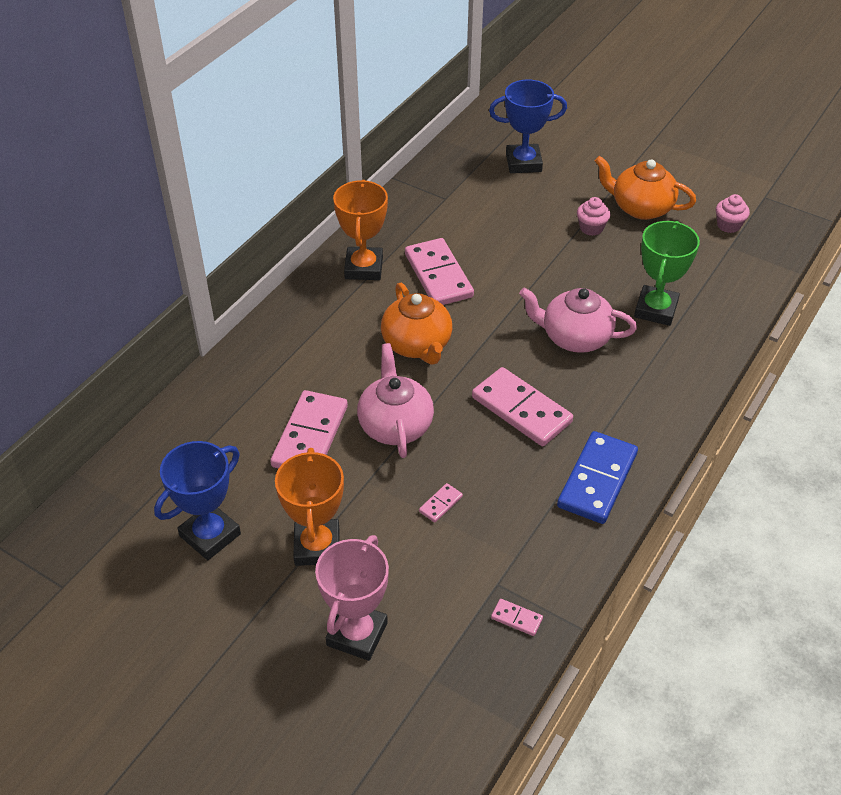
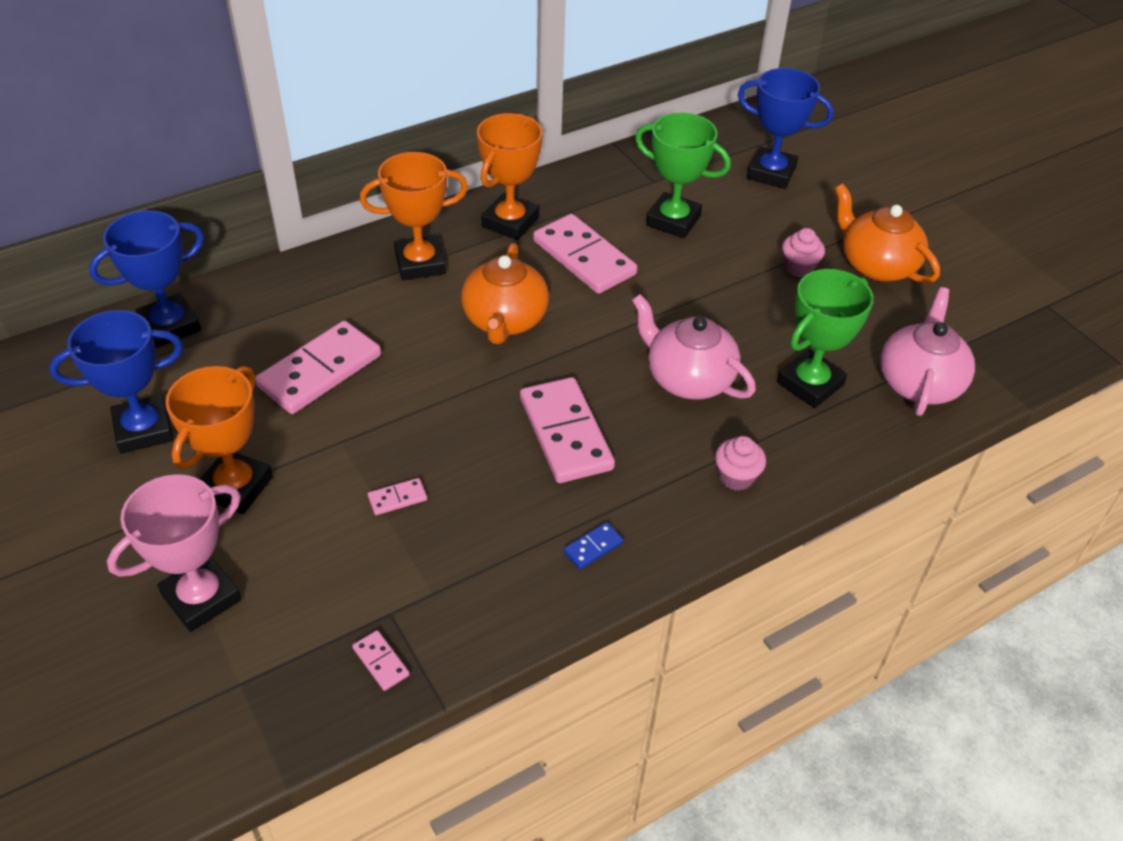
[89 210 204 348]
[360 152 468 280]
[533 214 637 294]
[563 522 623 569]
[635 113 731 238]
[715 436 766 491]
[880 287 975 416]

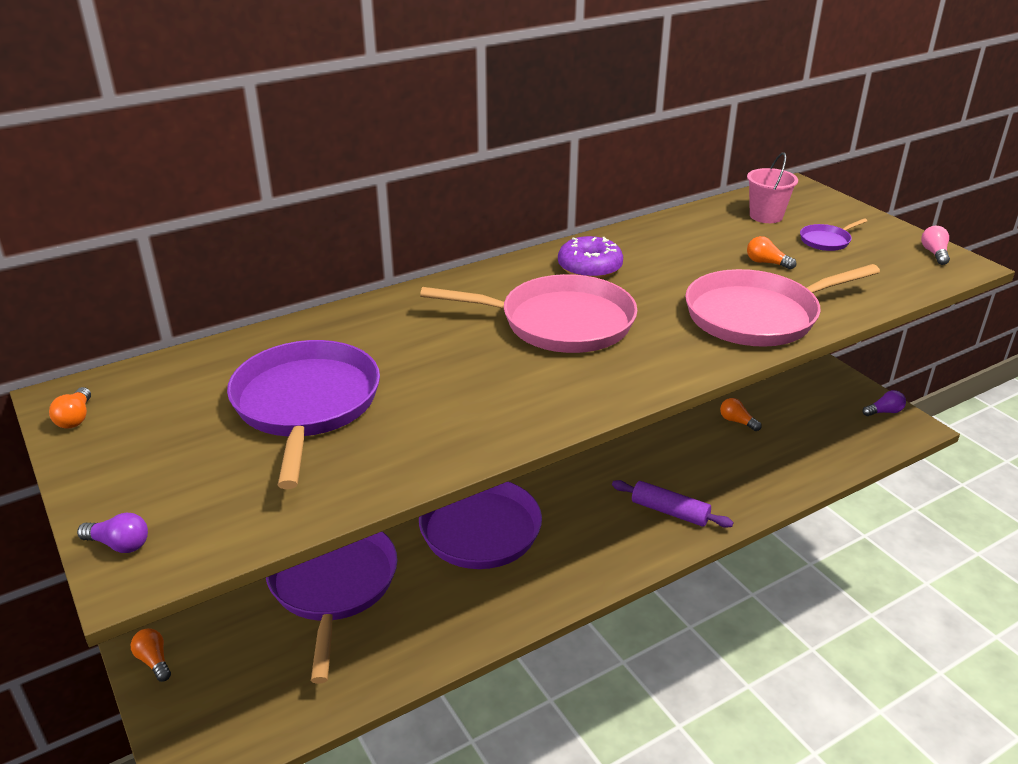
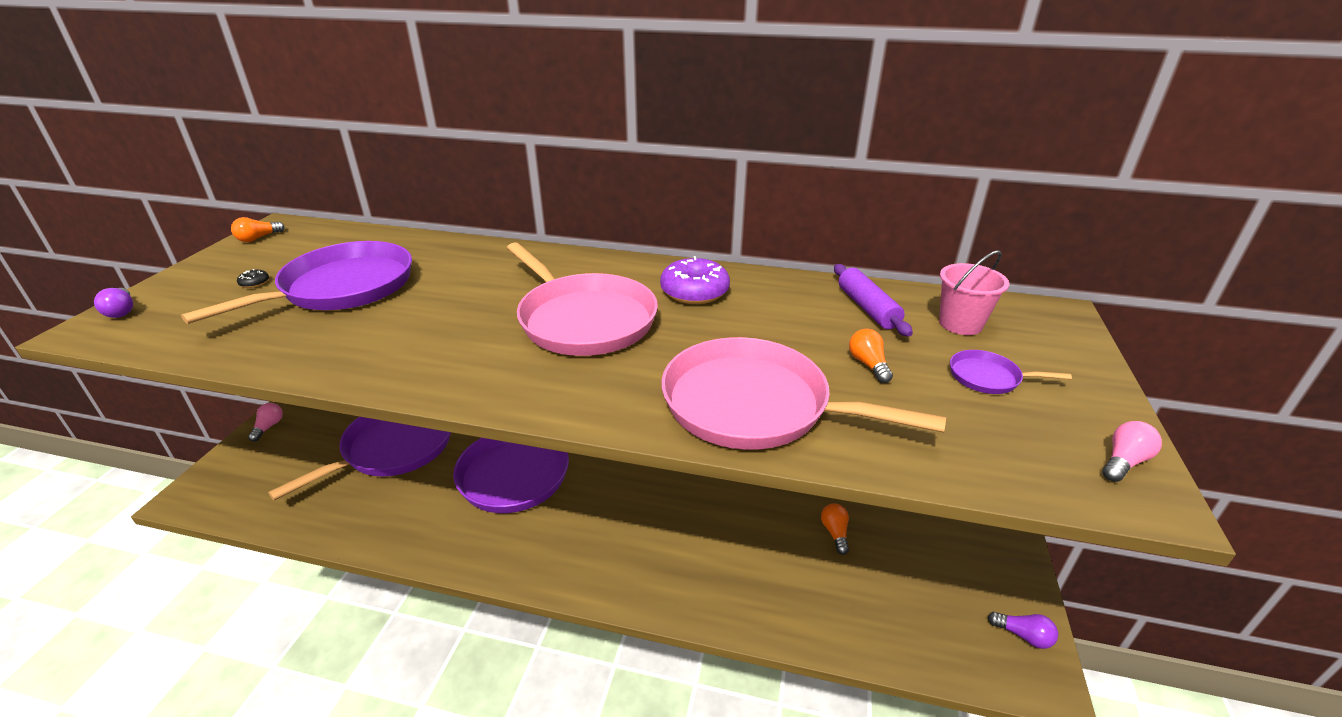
[237 269 269 288]
[248 403 283 442]
[834 264 913 336]

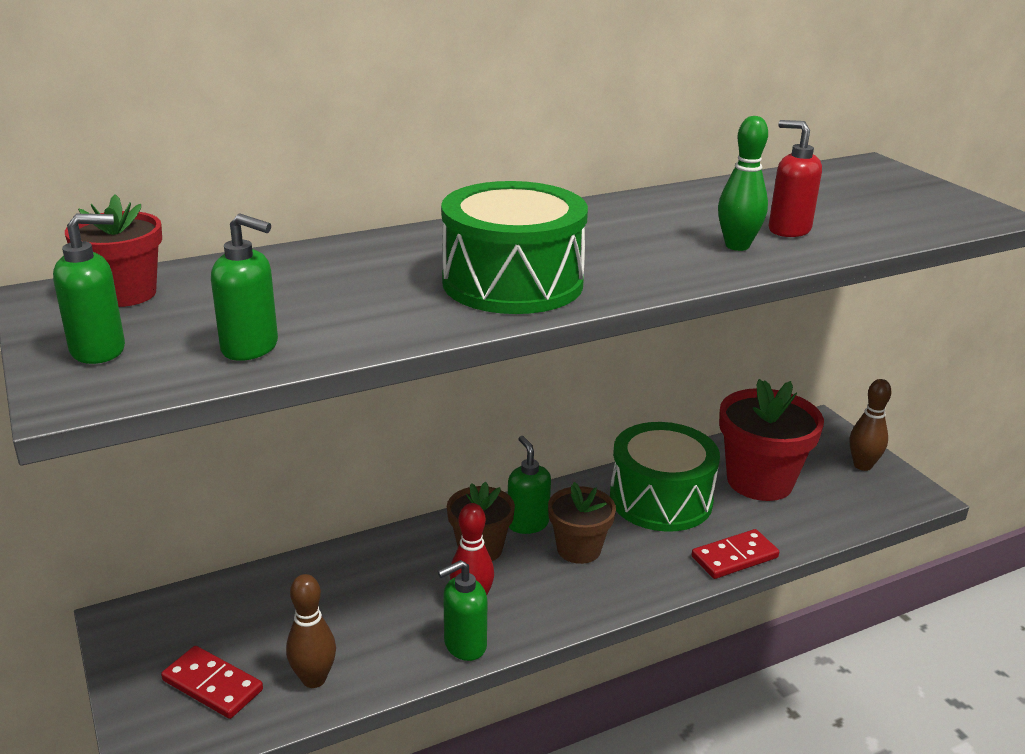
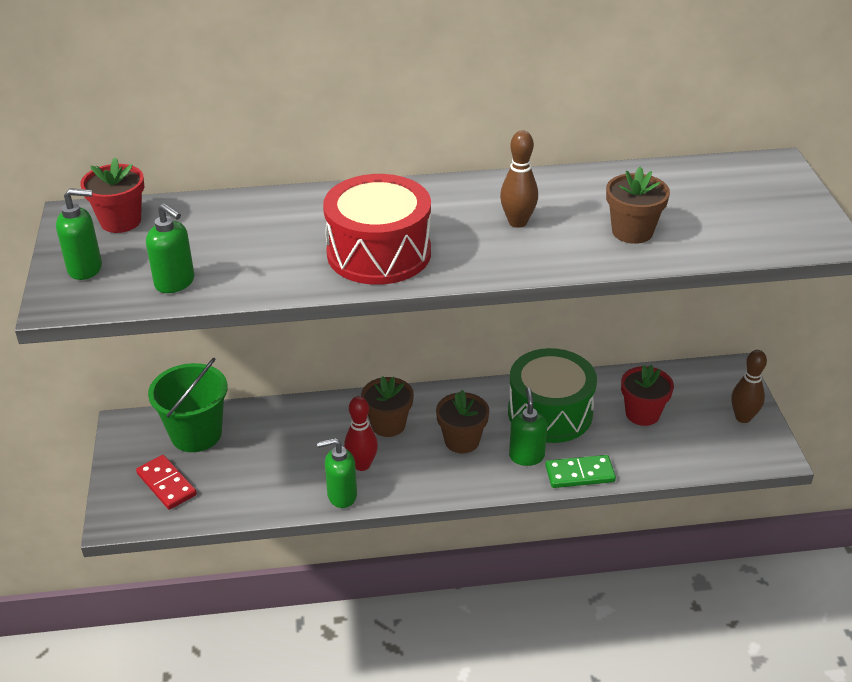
[148 358 228 452]
[323 174 431 285]
[500 130 538 228]
[509 388 547 466]
[545 455 616 488]
[606 167 670 244]
[621 365 674 426]
[718 116 768 251] (first image)

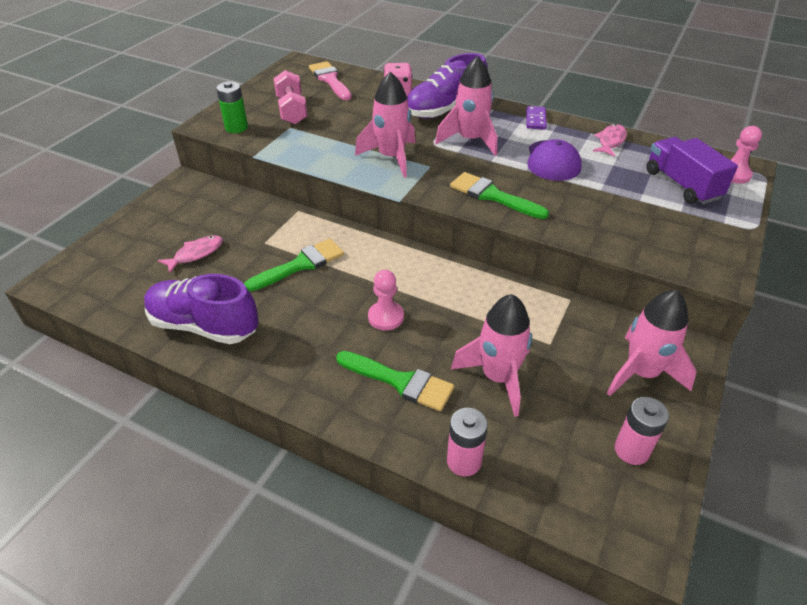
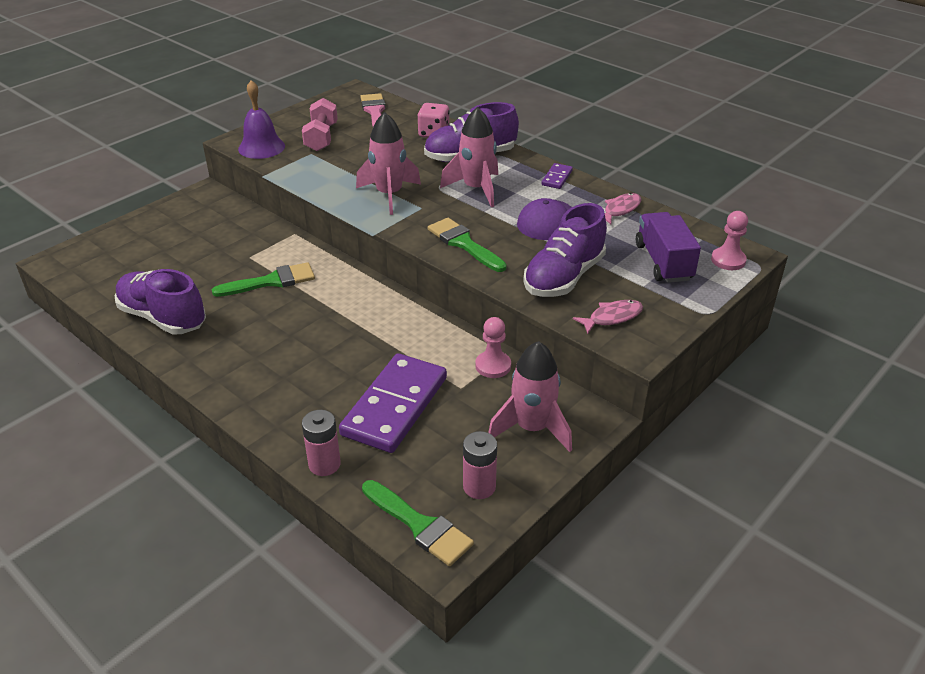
[238 80 285 159]
[339 353 447 453]
[362 480 474 566]
[475 317 511 378]
[523 203 607 297]
[573 300 643 334]

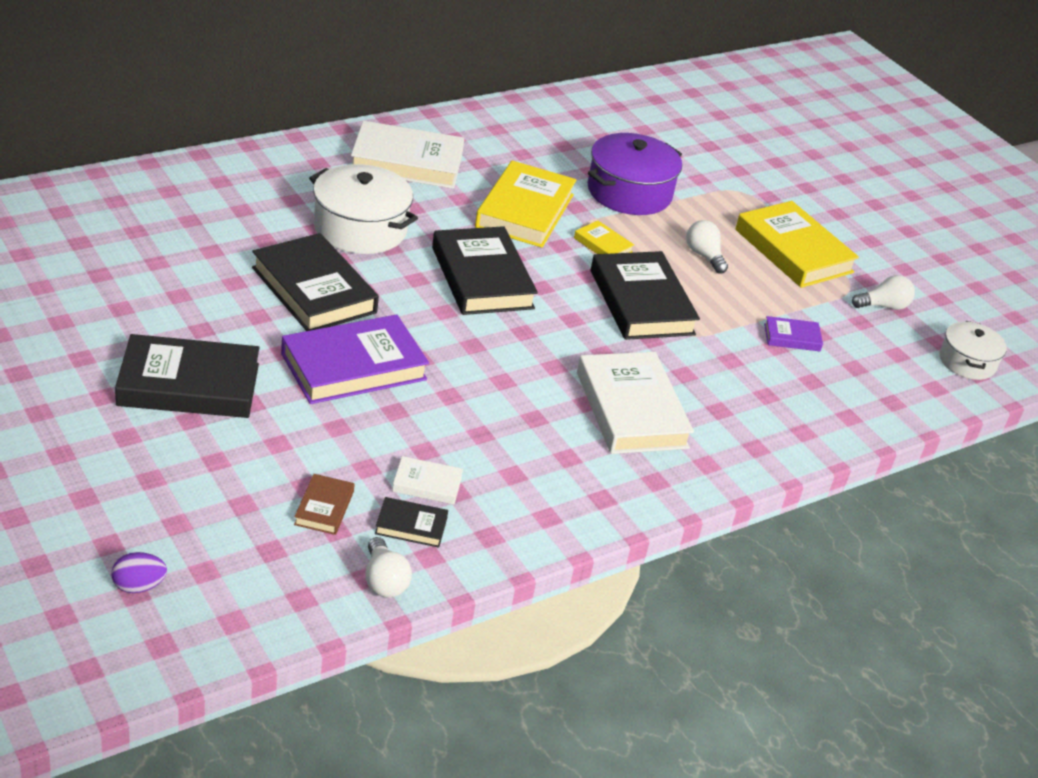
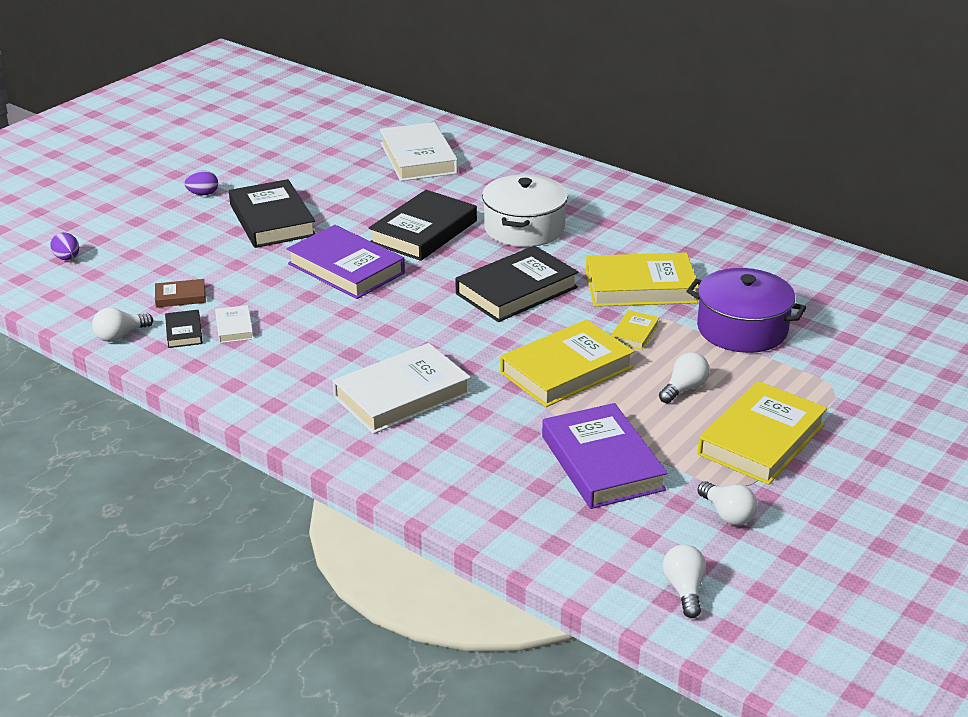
[184 171 218 195]
[380 122 458 181]
[500 319 634 407]
[542 403 668 509]
[663 544 706 618]

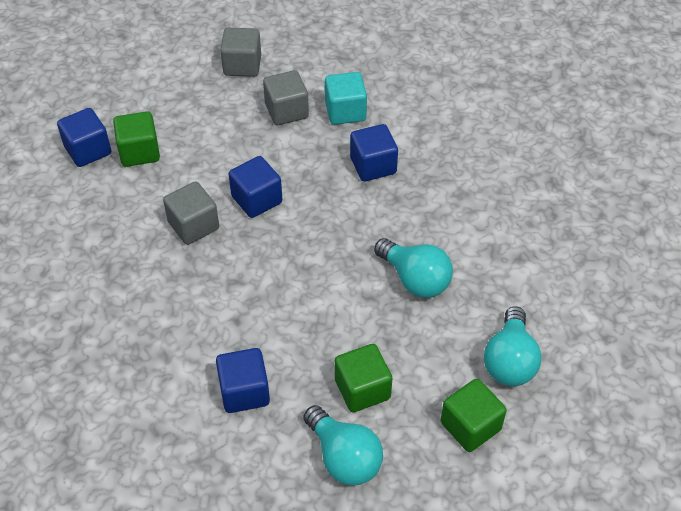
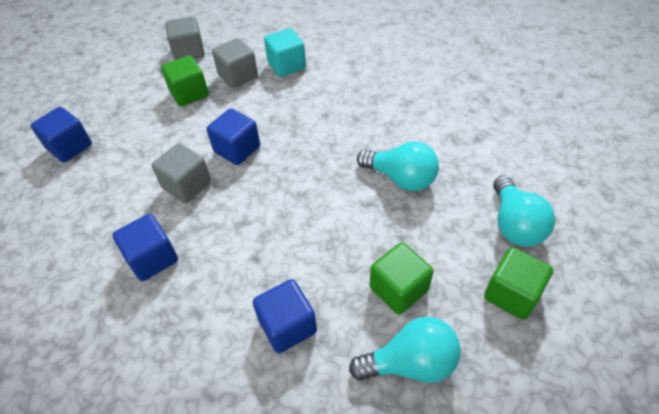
[113 214 178 281]
[161 55 209 106]
[349 317 461 383]

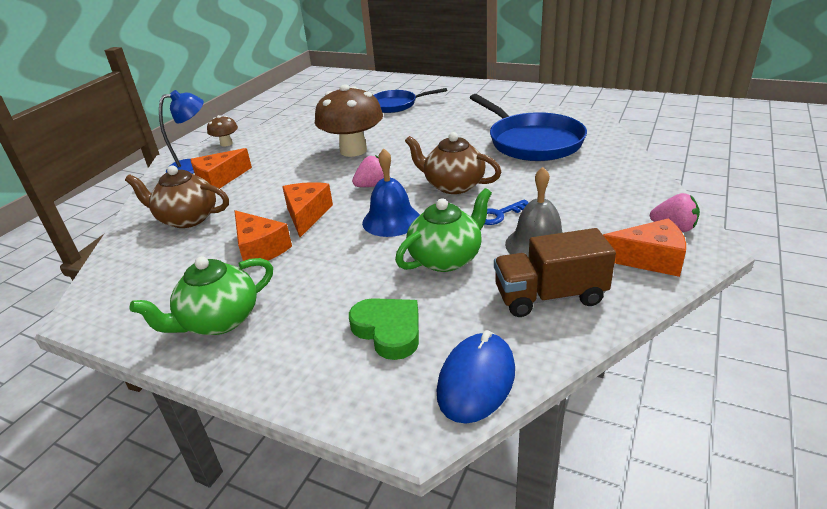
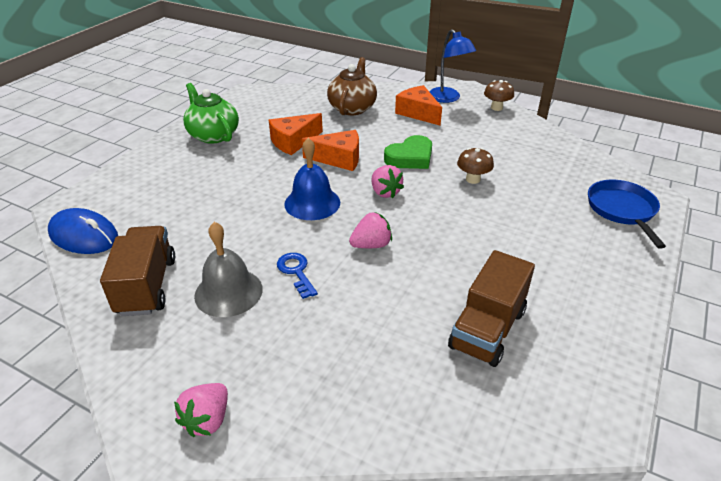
[349 212 392 248]
[384 135 432 169]
[448 250 535 367]
[457 148 494 184]
[395 188 492 272] (first image)
[603 218 686 277] (first image)

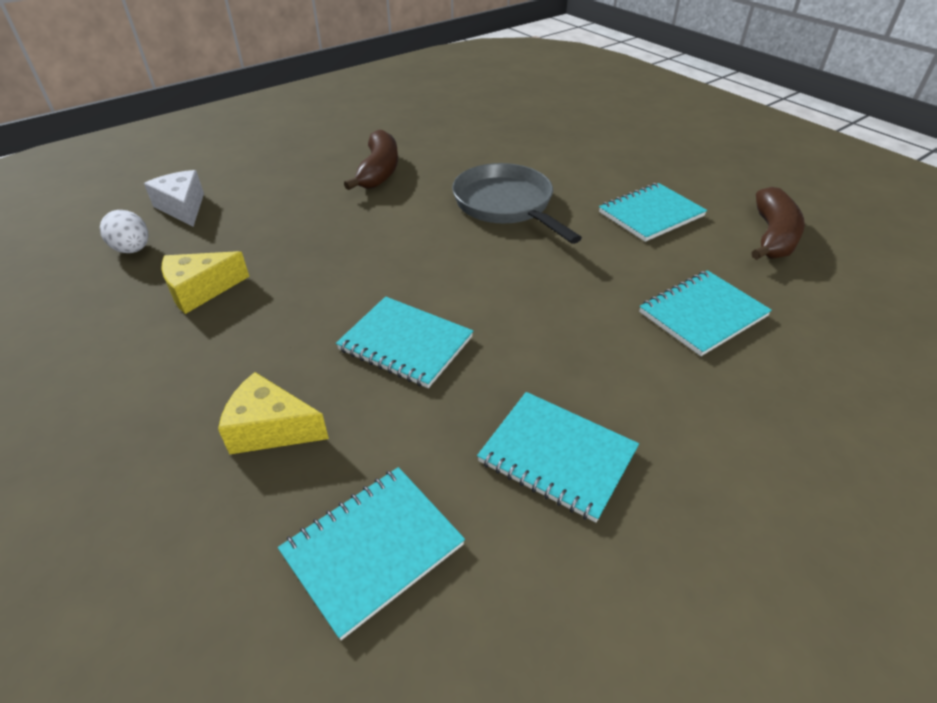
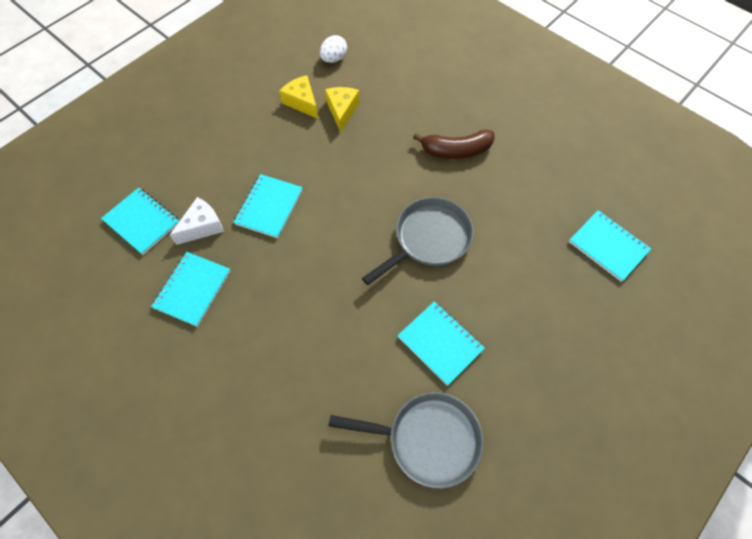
[170 197 224 245]
[325 87 360 133]
[329 392 483 489]
[569 210 651 282]

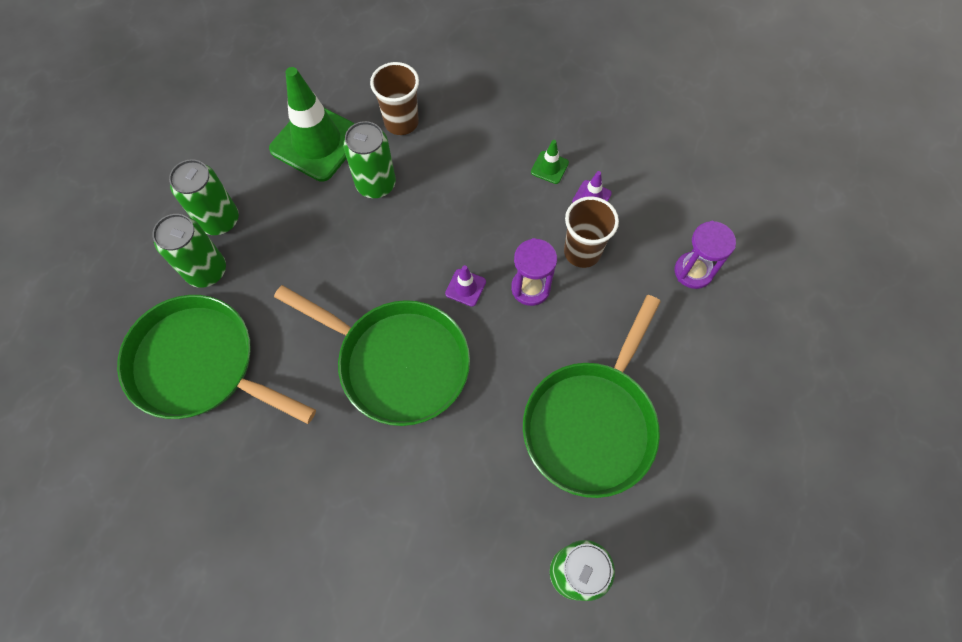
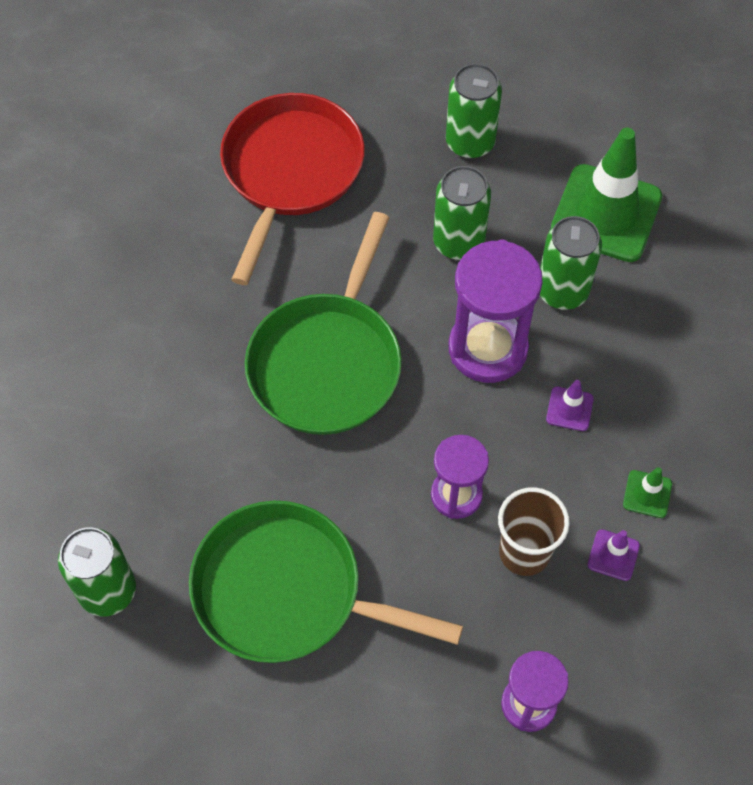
[220 93 365 285]
[433 166 491 260]
[449 239 543 383]
[546 380 594 431]
[370 62 419 135] (first image)

